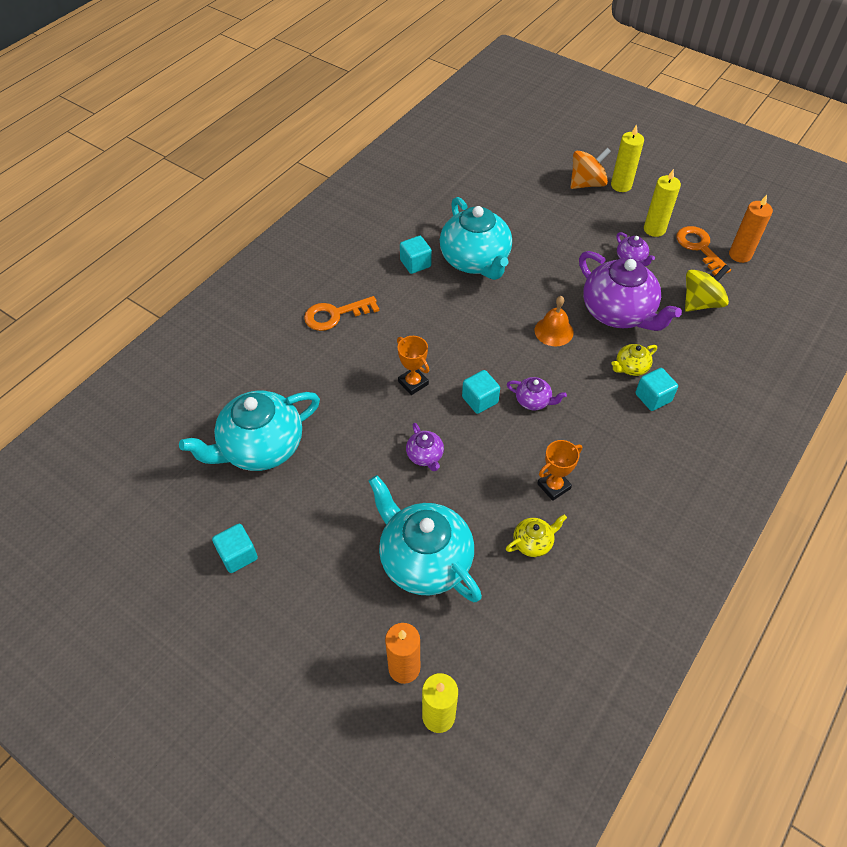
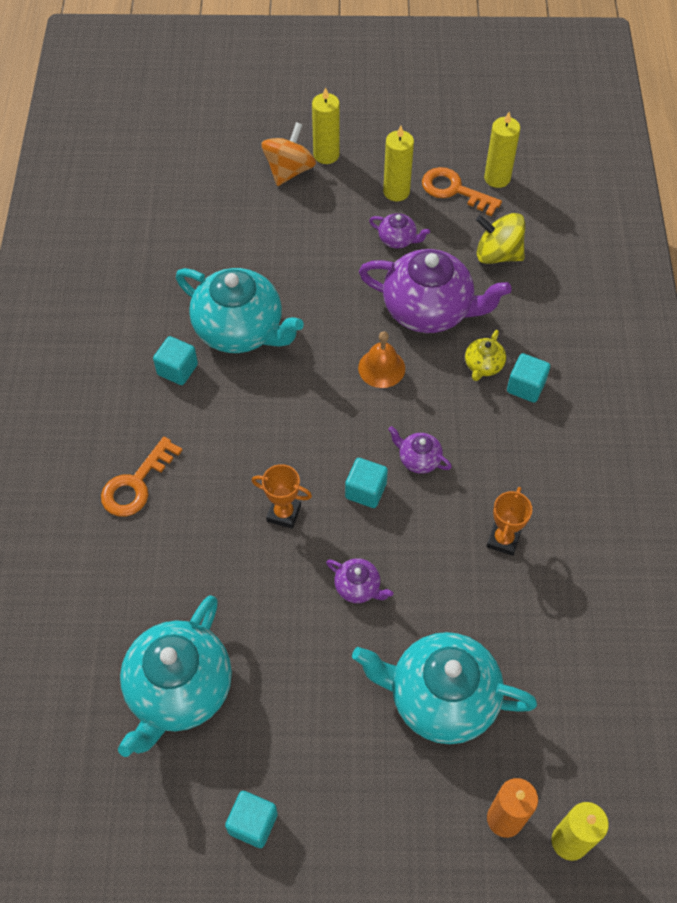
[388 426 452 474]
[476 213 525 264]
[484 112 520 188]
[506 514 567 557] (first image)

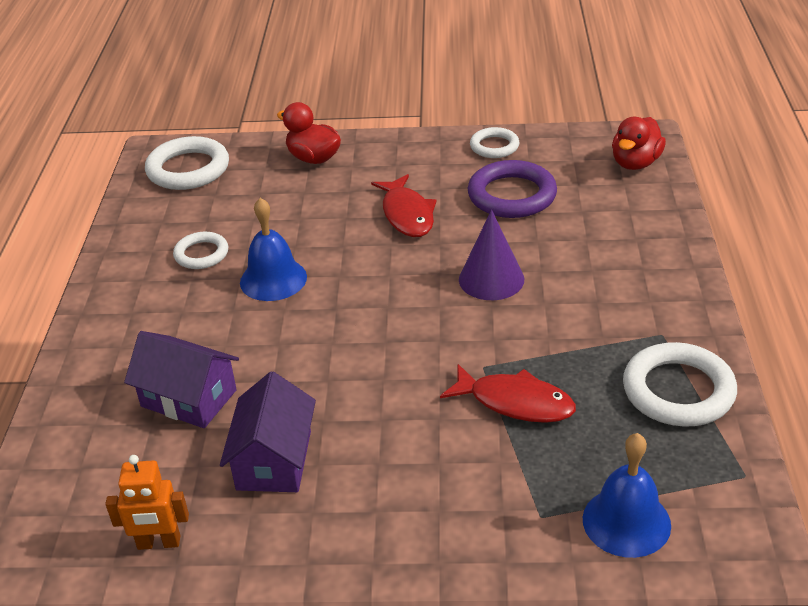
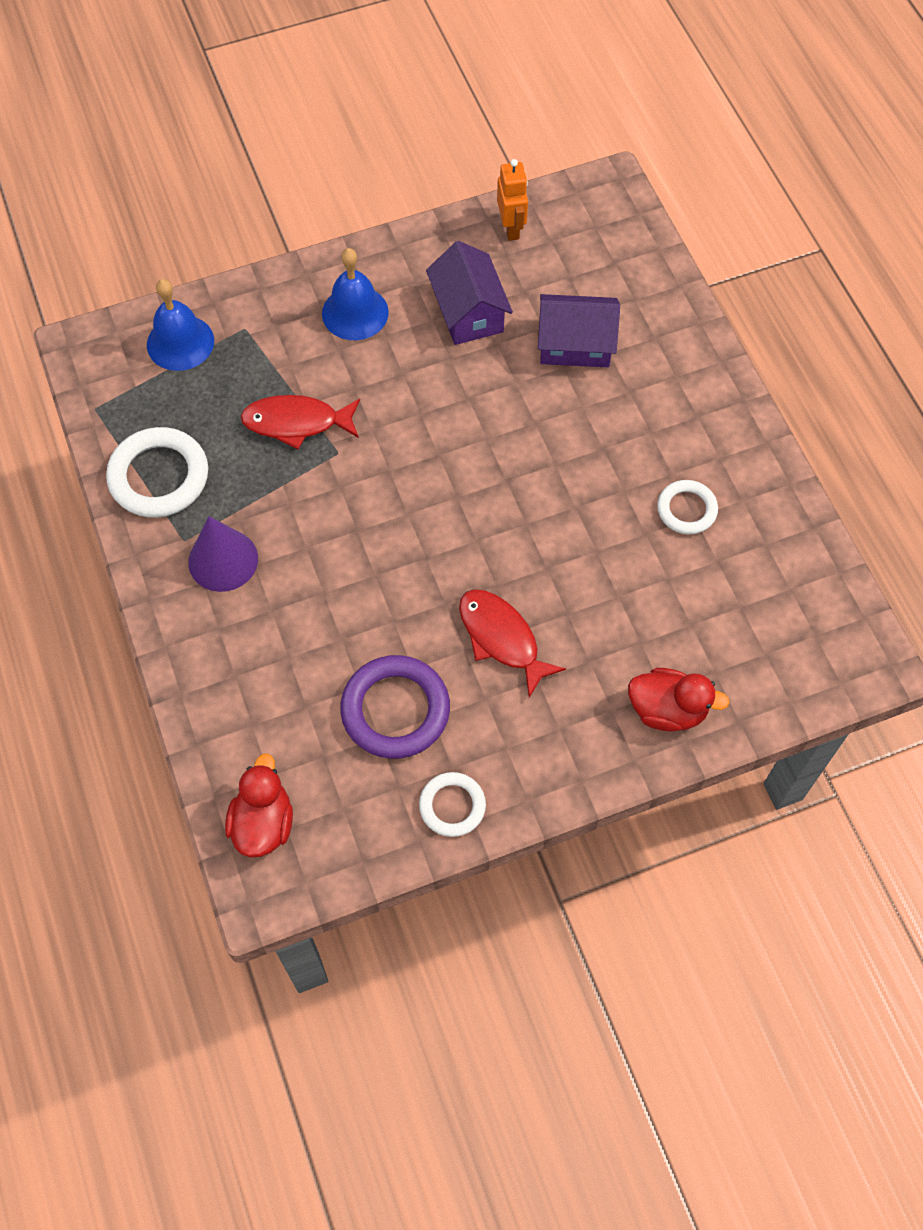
[188 516 258 592]
[322 248 389 340]
[497 159 528 241]
[145 136 229 190] (first image)

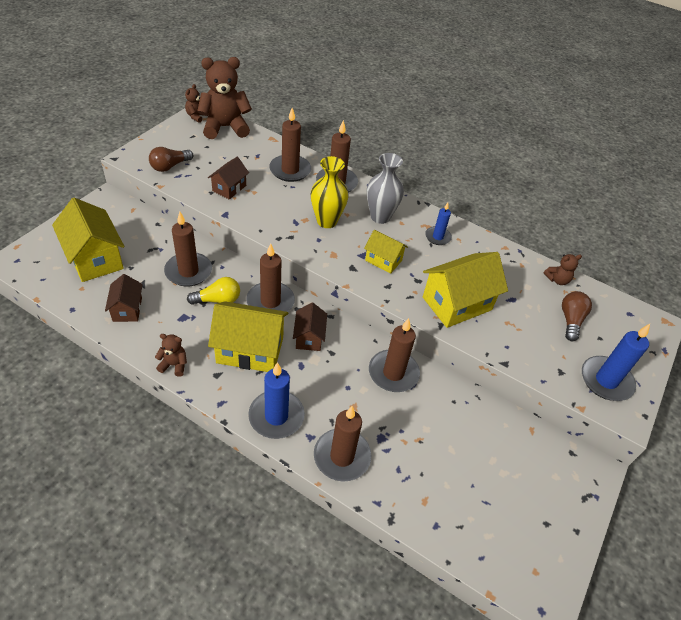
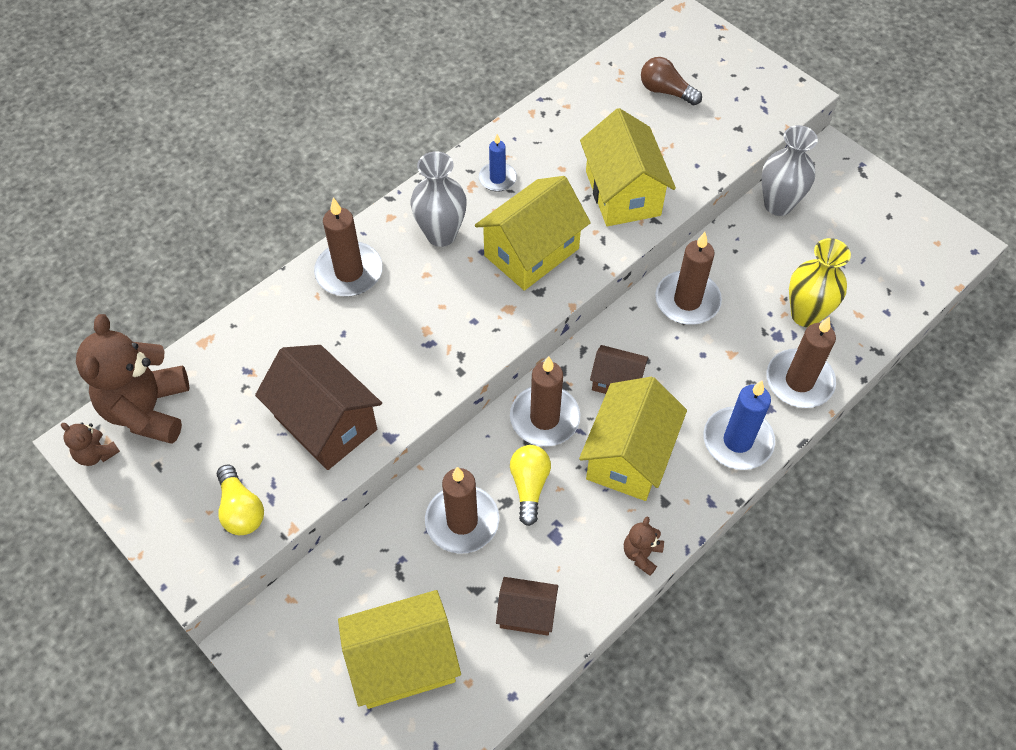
[217 465 264 535]
[255 345 382 470]
[475 176 591 291]
[761 125 818 216]
[789 238 851 327]
[269 108 311 182] (first image)
[544 254 582 285] (first image)
[582 324 650 401] (first image)

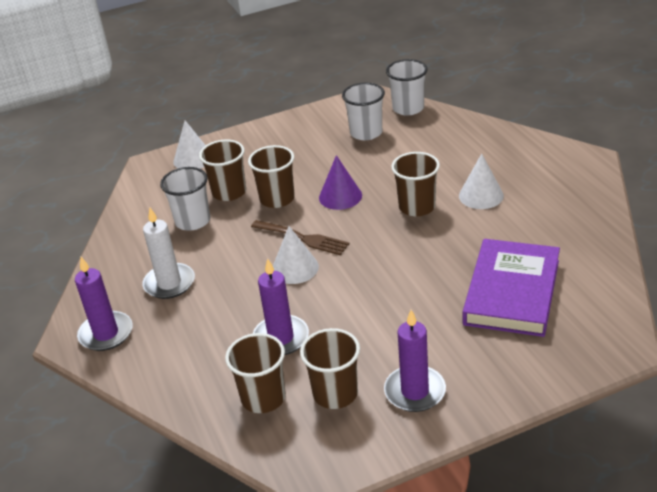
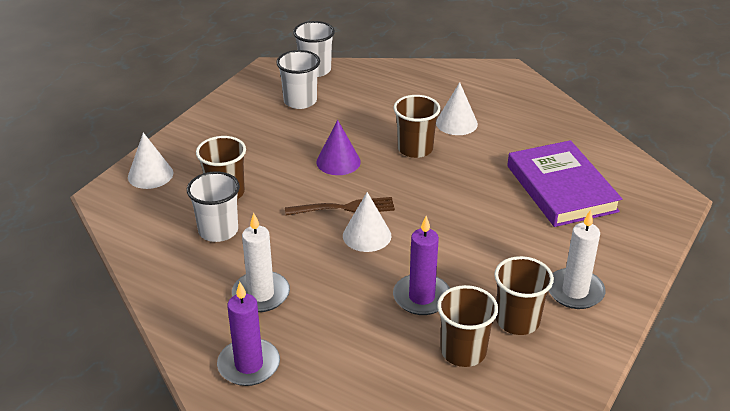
[549 210 605 309]
[248 145 295 208] (first image)

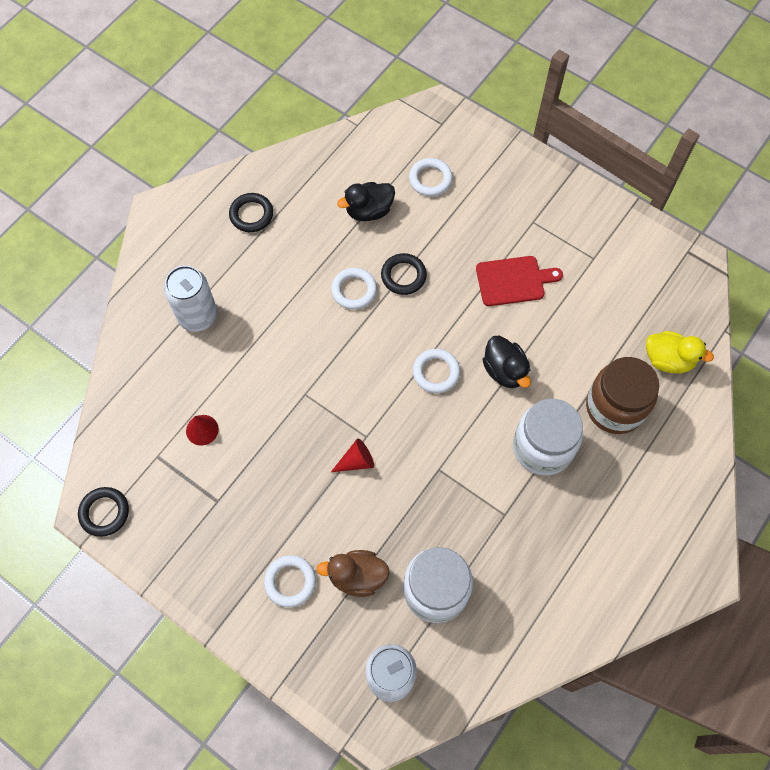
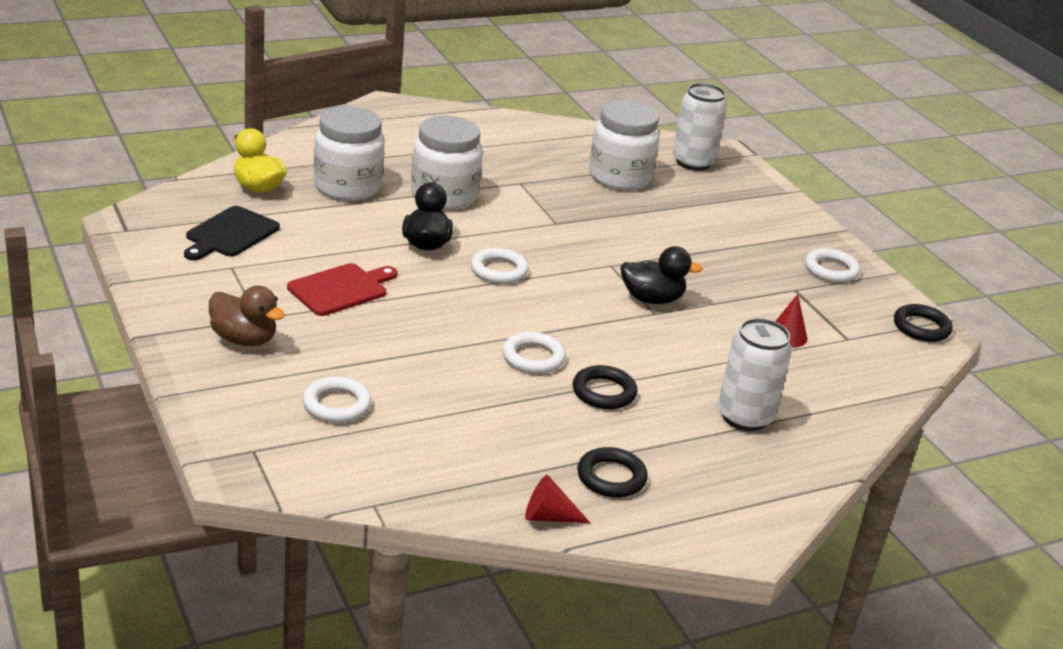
[184 206 280 261]
[209 286 285 346]
[287 263 397 316]
[313 106 385 201]
[525 475 590 523]
[573 365 637 409]
[620 246 703 304]
[805 248 860 283]

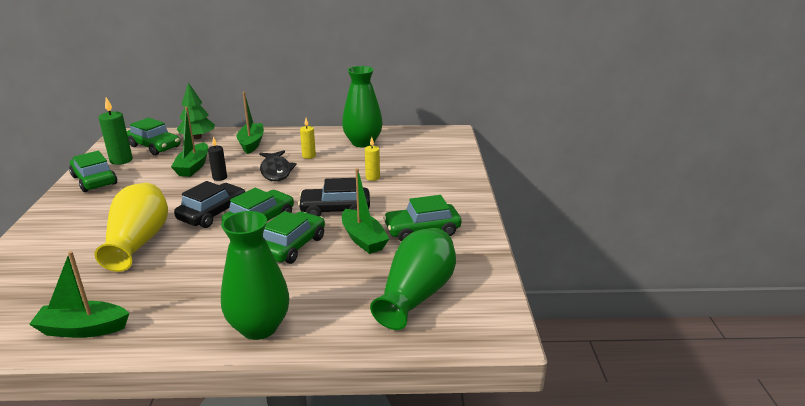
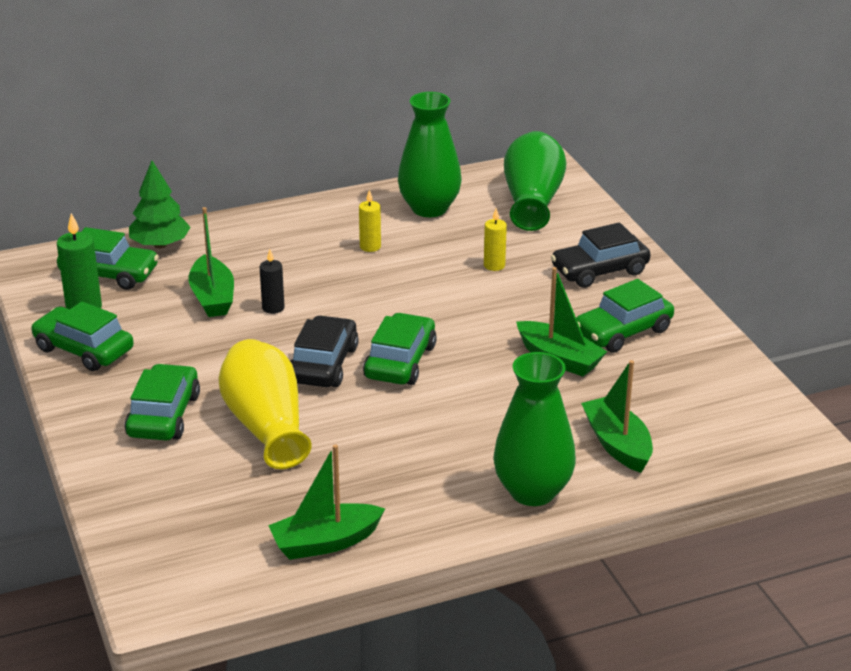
[125 364 200 440]
[504 131 566 231]
[551 223 651 288]
[581 360 653 473]
[259 150 297 181] (first image)

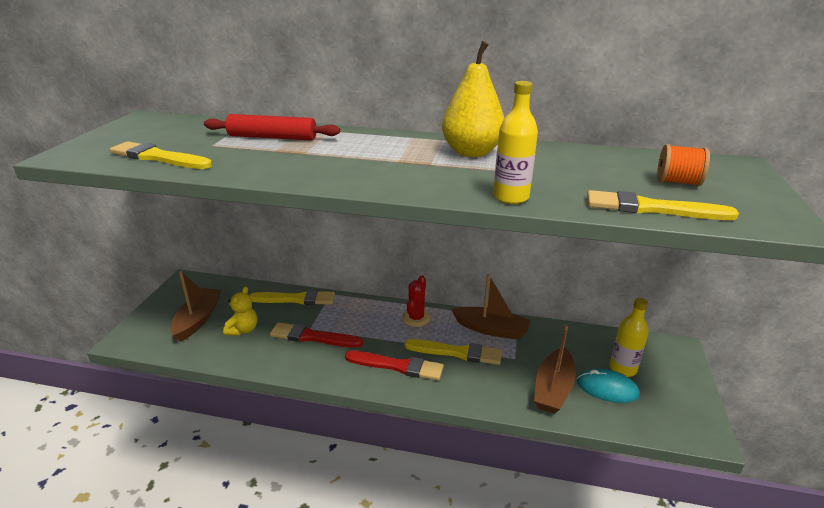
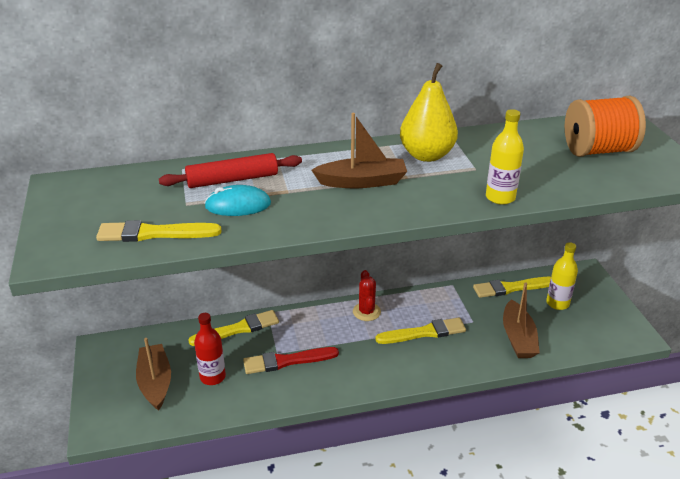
[194 313 226 385]
[204 185 271 216]
[312 113 407 188]
[473 277 551 298]
[565 96 646 157]
[345 351 444 380] (first image)

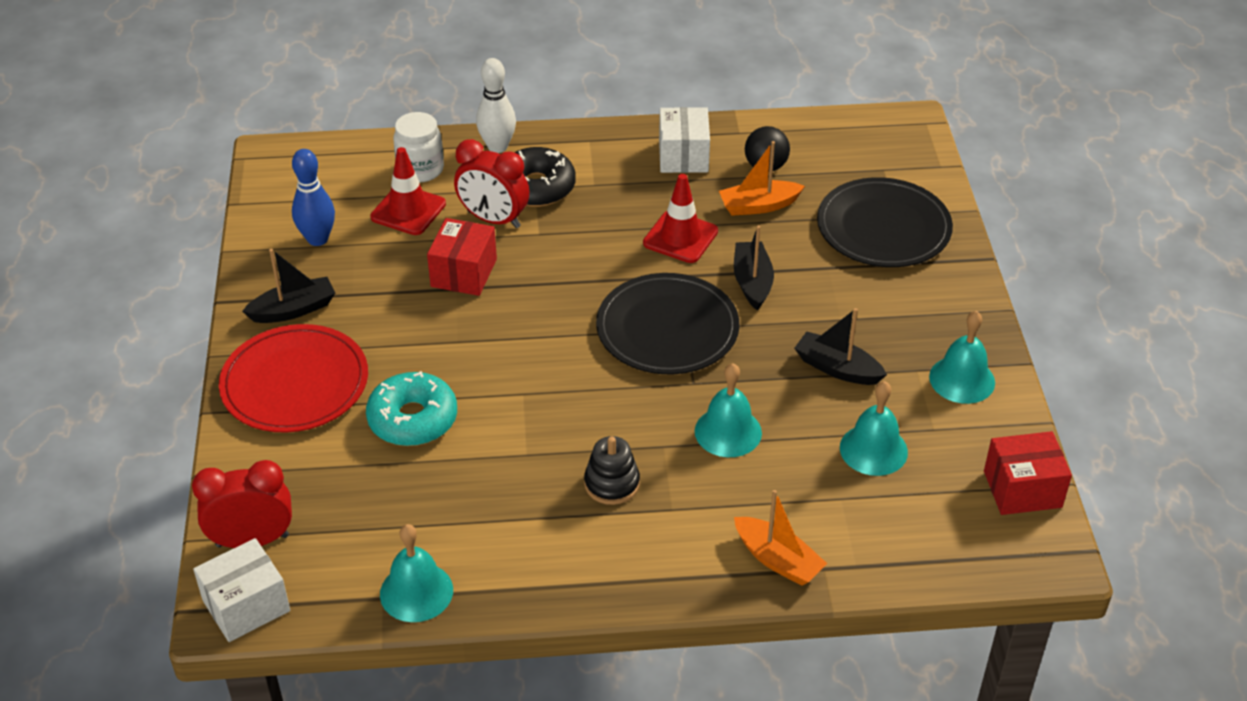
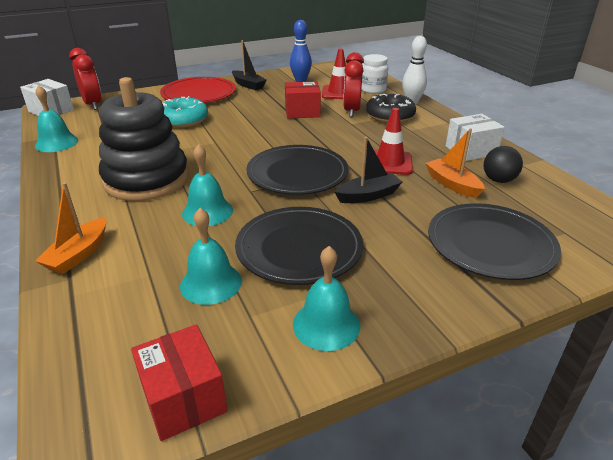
[99 77 189 201]
[235 207 363 285]

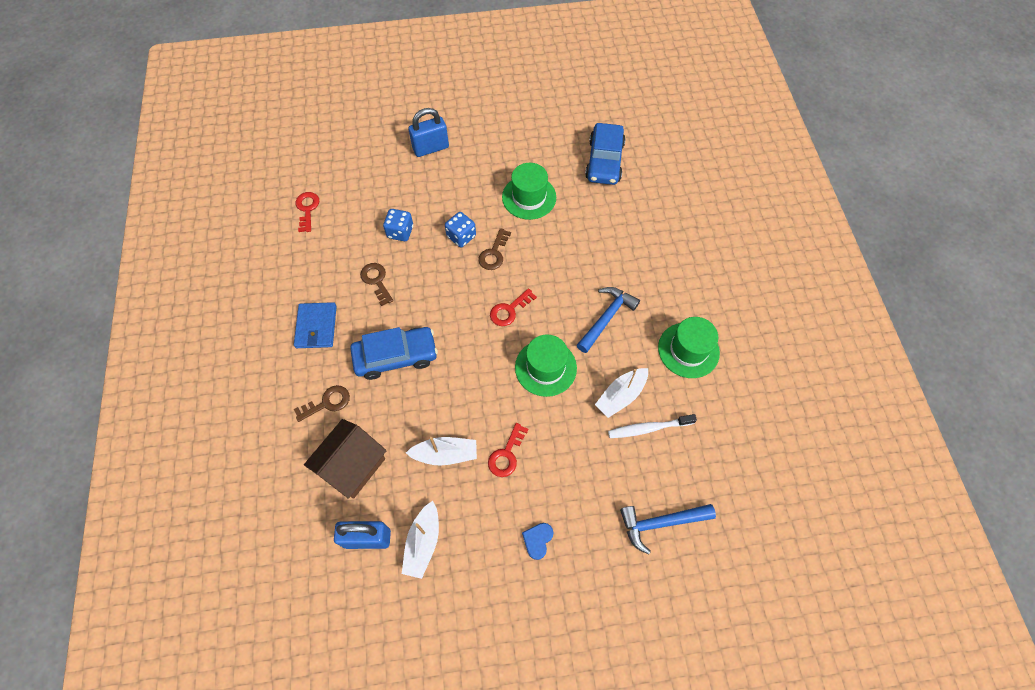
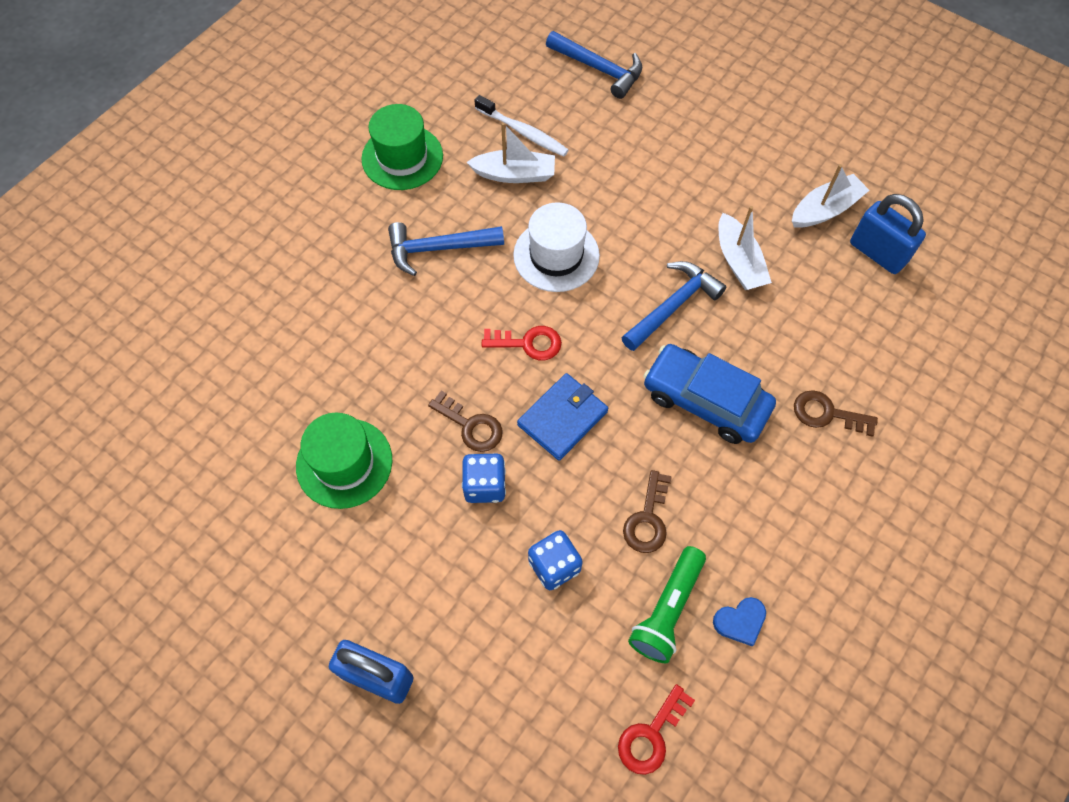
[428 390 503 452]
[513 202 600 292]
[517 373 608 461]
[621 261 726 351]
[628 546 706 663]
[713 597 766 646]
[719 206 772 290]
[304 419 387 499] (first image)
[488 423 529 477] (first image)
[585 123 626 185] (first image)

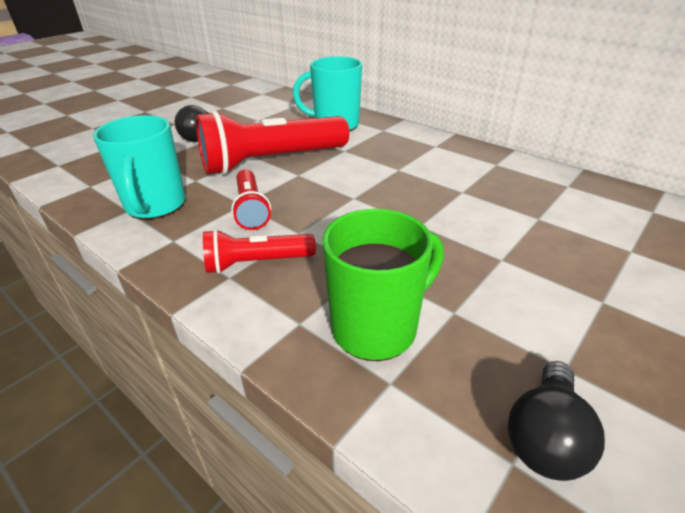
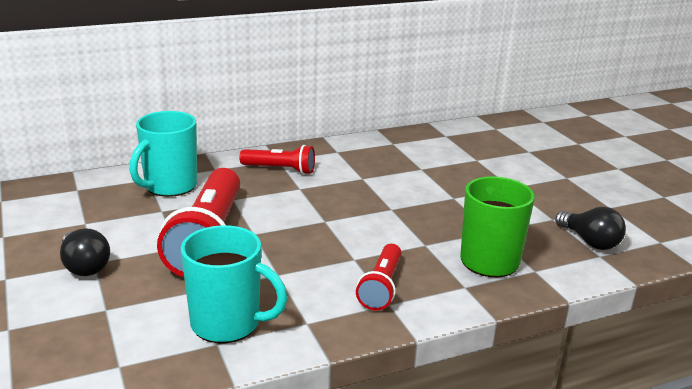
[239 145 315 174]

